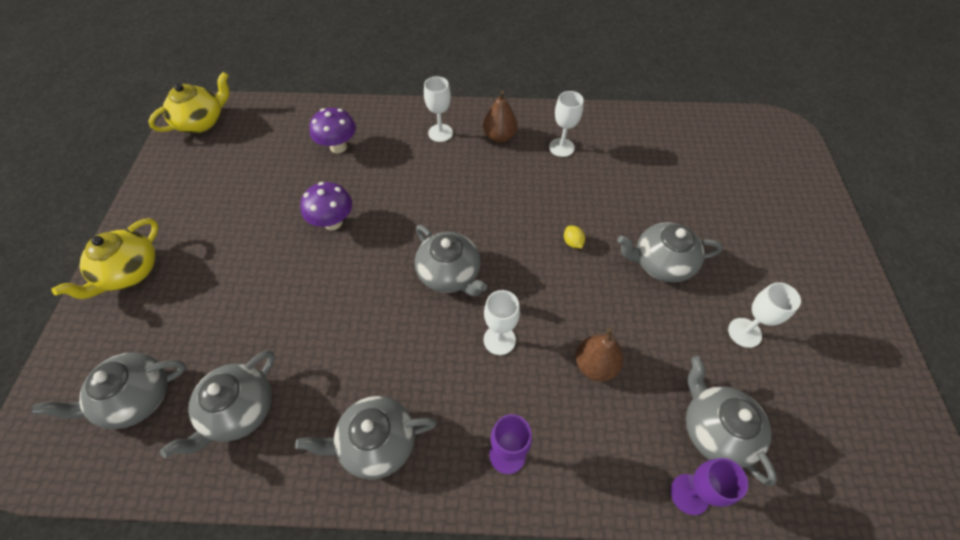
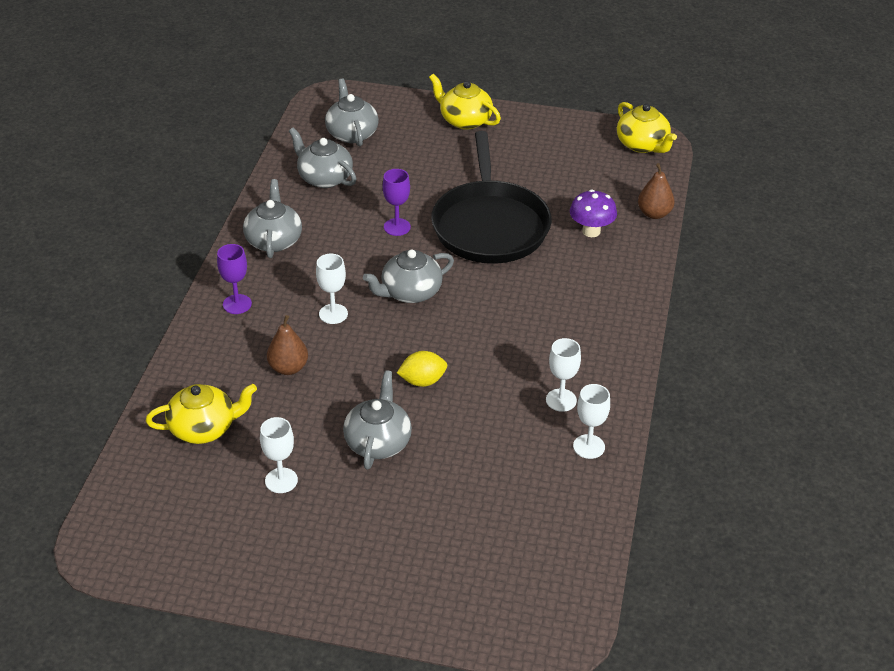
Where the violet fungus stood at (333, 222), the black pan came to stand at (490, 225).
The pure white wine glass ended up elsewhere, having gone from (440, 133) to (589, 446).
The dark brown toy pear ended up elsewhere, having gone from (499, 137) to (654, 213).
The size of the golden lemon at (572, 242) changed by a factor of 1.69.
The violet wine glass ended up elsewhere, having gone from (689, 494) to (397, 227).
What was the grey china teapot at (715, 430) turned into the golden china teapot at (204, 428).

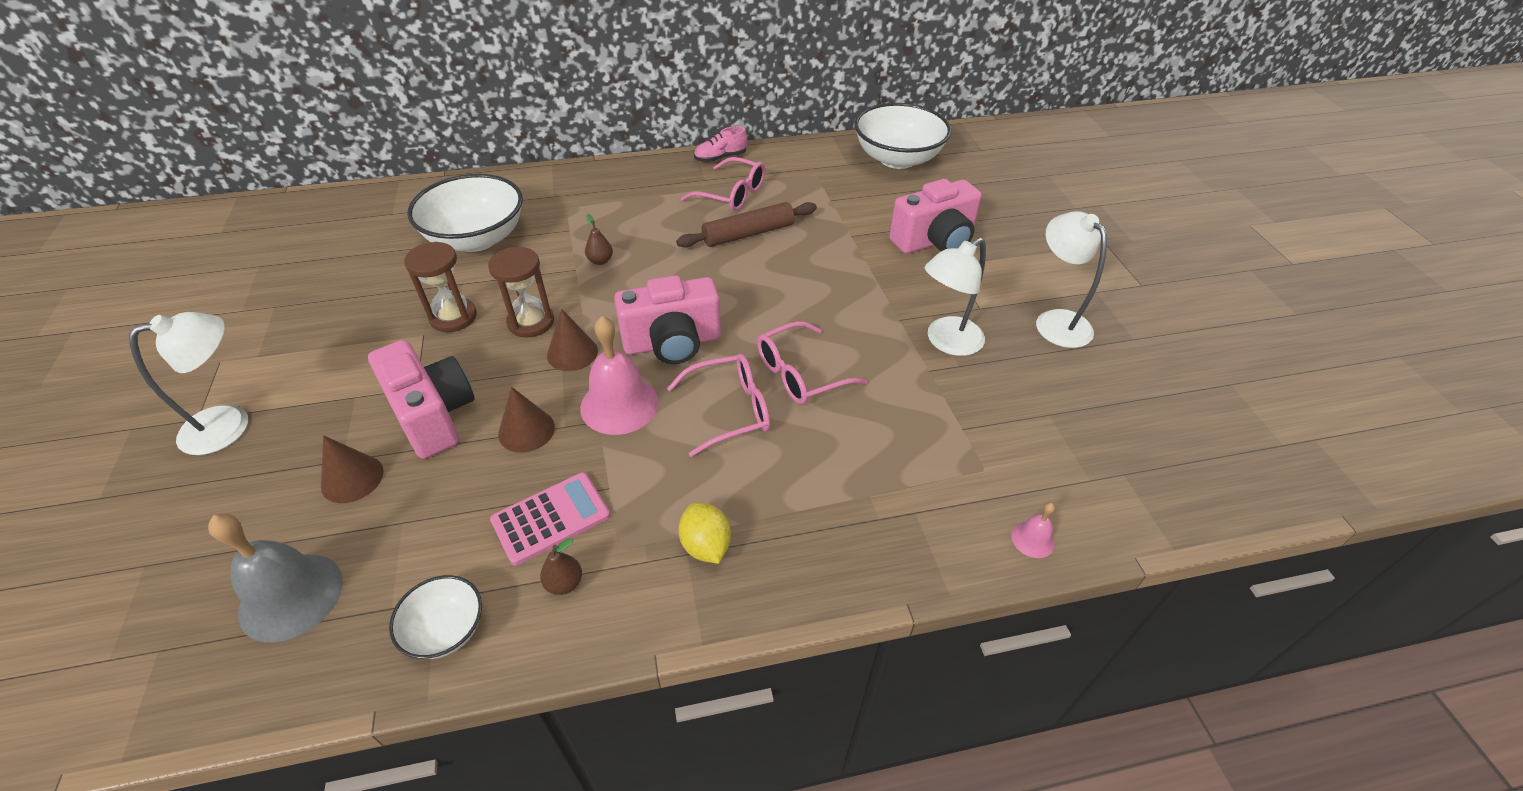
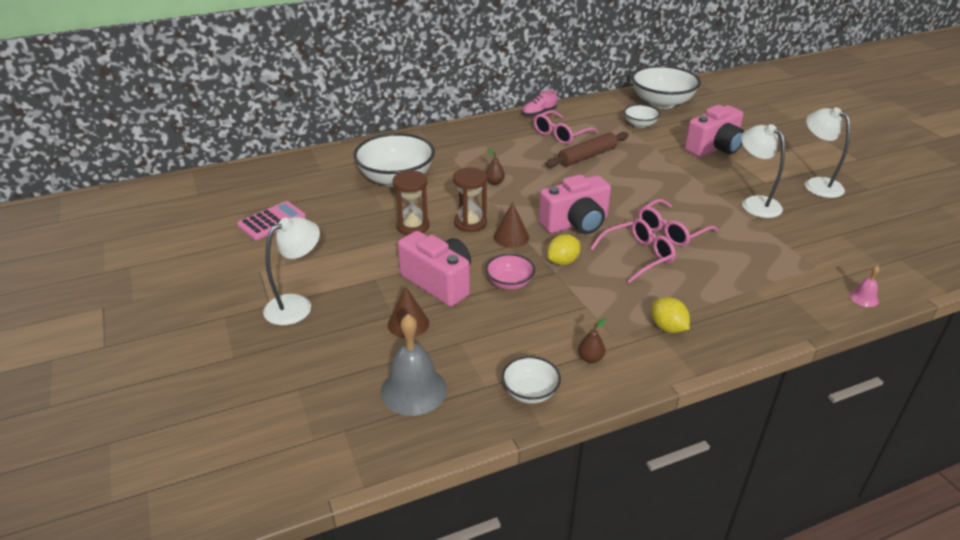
The rose-pink pocket calculator ended up elsewhere, having gone from (551, 518) to (272, 221).
Where the dark brown cone shape stood at (526, 430), the rose-pink deep dish came to stand at (509, 283).
Where the rose-pink bell stood at (619, 404), the golden lemon came to stand at (563, 261).
The rose-pink glasses at (731, 194) ended up facing another way, 120 degrees clockwise from before.
The pure white desk lamp at (946, 342) ended up facing another way, 105 degrees clockwise from before.
The second view gained the pure white deep dish at (640, 124).

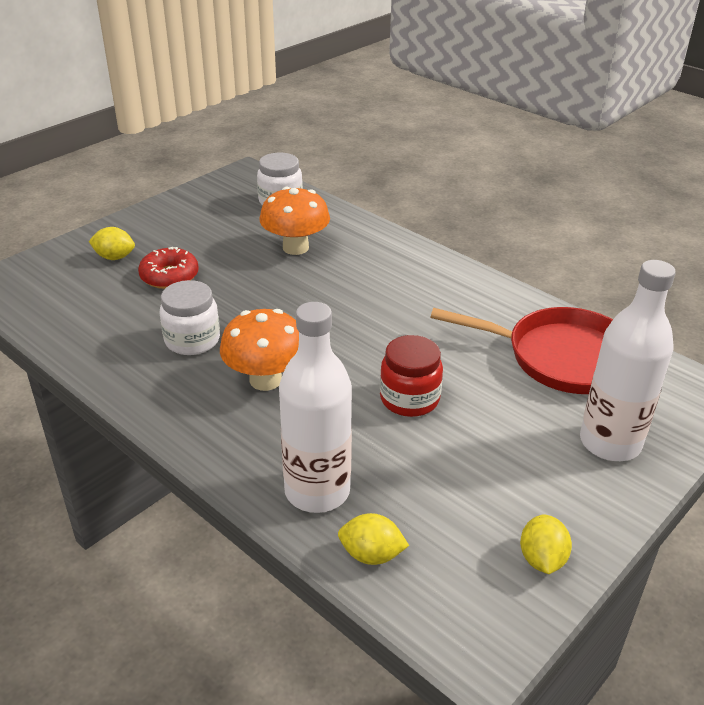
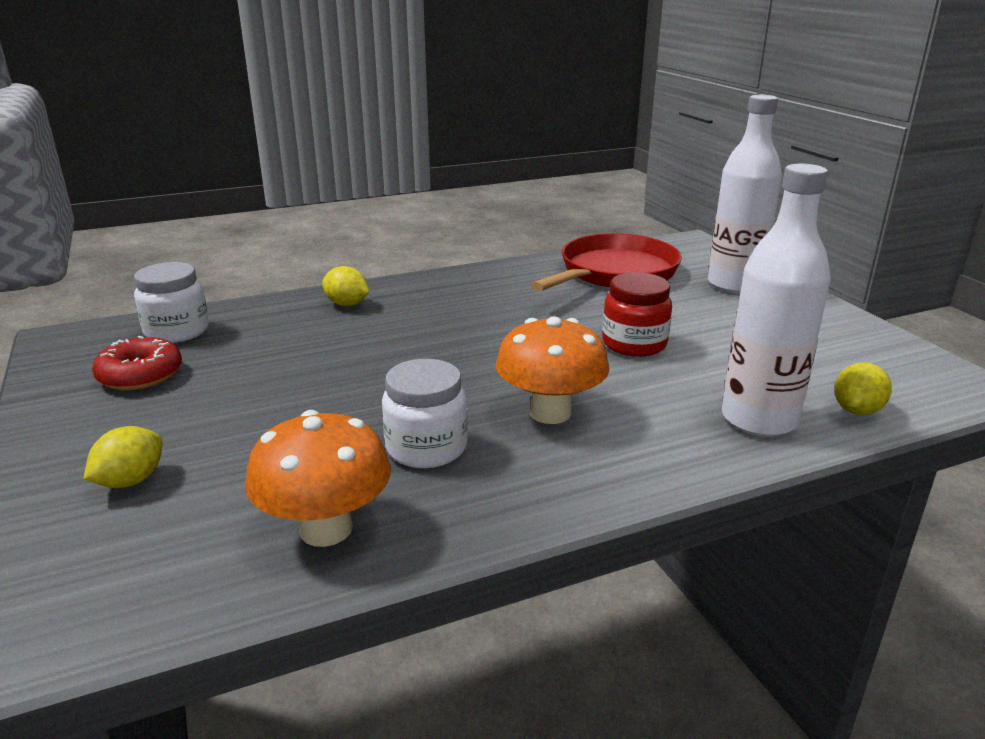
The scarlet glazed donut ended up elsewhere, having gone from (169, 276) to (140, 375).
The bright orange fungus ended up elsewhere, having gone from (295, 247) to (326, 529).
The golden lemon ended up elsewhere, having gone from (542, 559) to (347, 304).

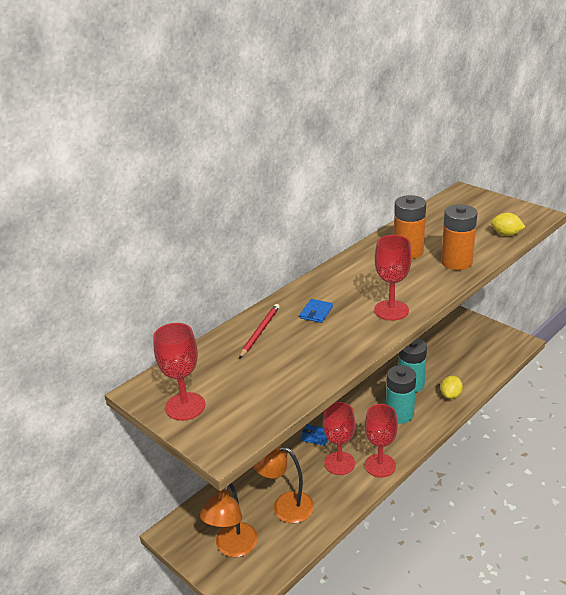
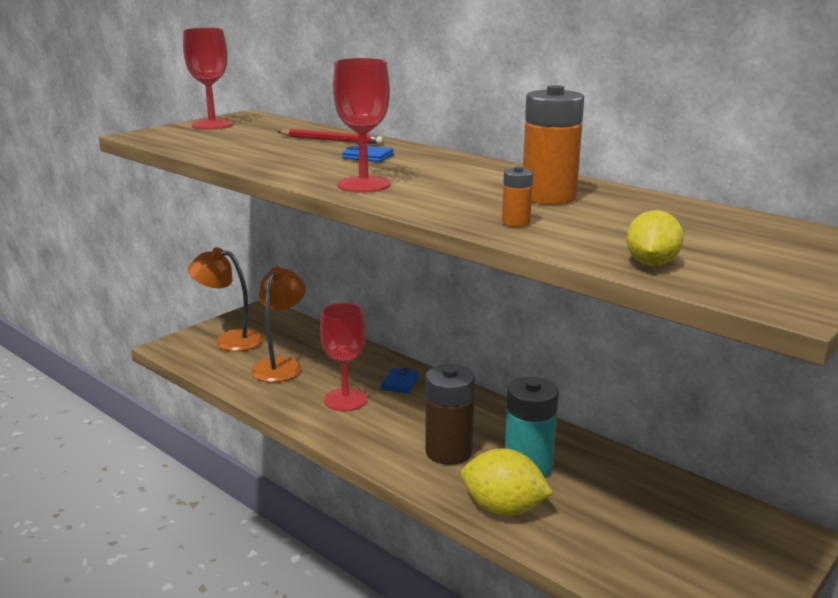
The second view lost the scarlet wine glass at (380, 465).
What was the teal power cell at (399, 414) turned into the dark brown power cell at (448, 451).
The size of the golden lemon at (450, 395) changed by a factor of 1.56.
The size of the bright orange power cell at (456, 262) changed by a factor of 0.47.

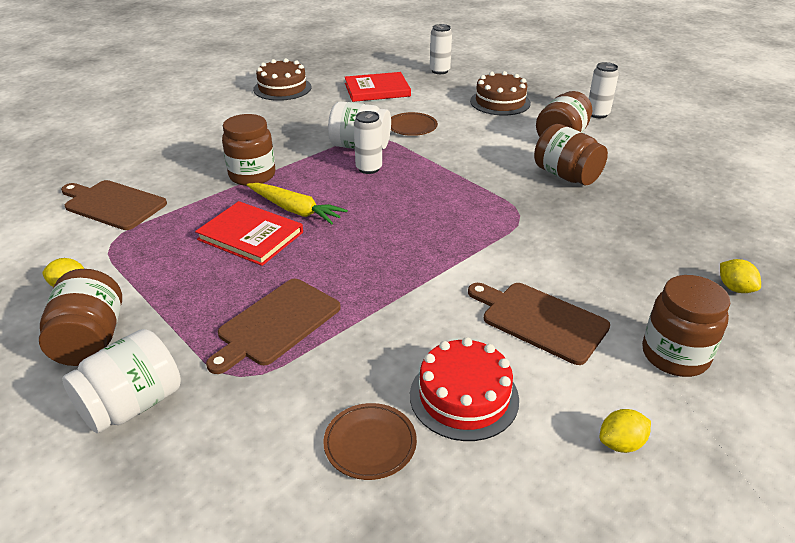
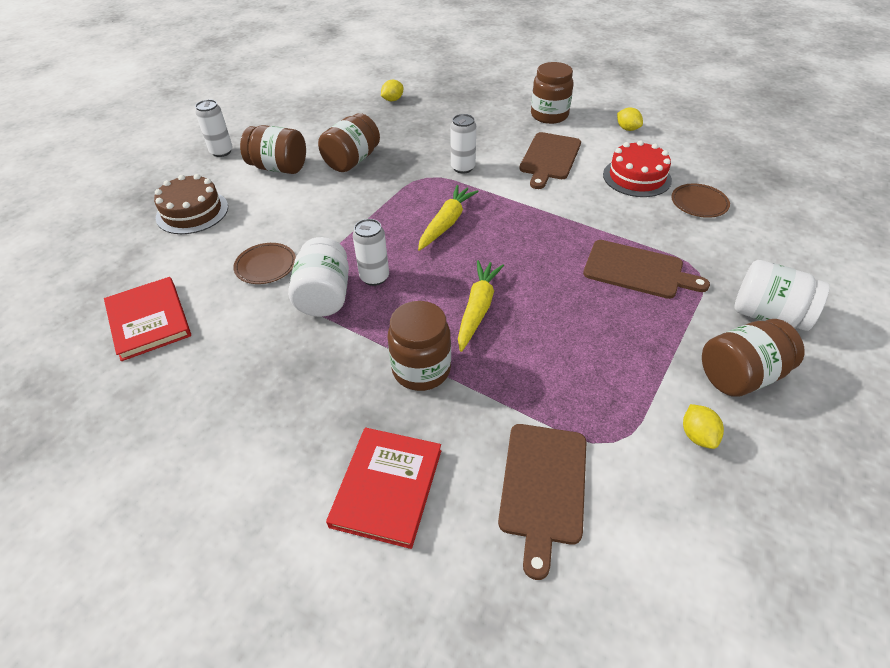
The scarlet hardcover ended up elsewhere, having gone from (250, 236) to (387, 487).
The second view lost the dark brown layer cake at (282, 88).
The pure white soda can ended up elsewhere, having gone from (439, 71) to (463, 168).
The golden lemon ended up elsewhere, having gone from (735, 288) to (392, 100).
The second view gained the golden carrot at (446, 223).

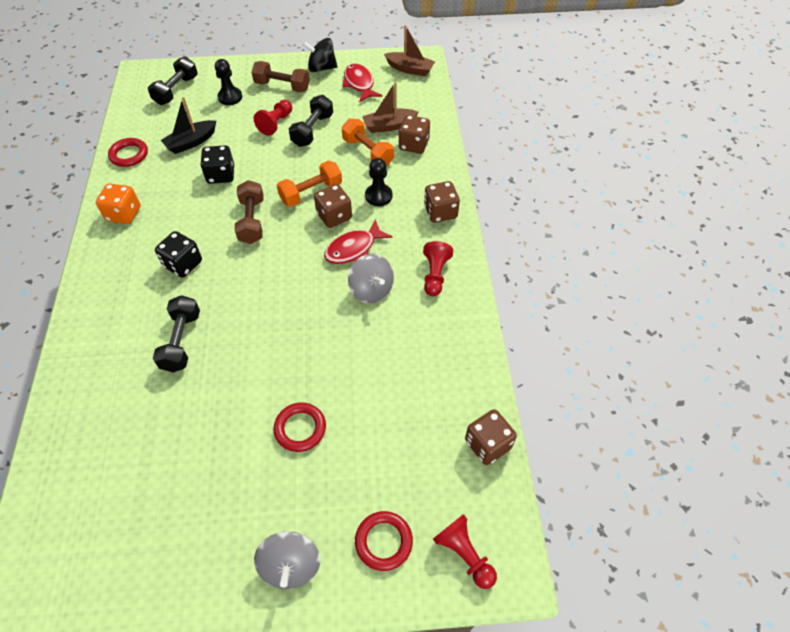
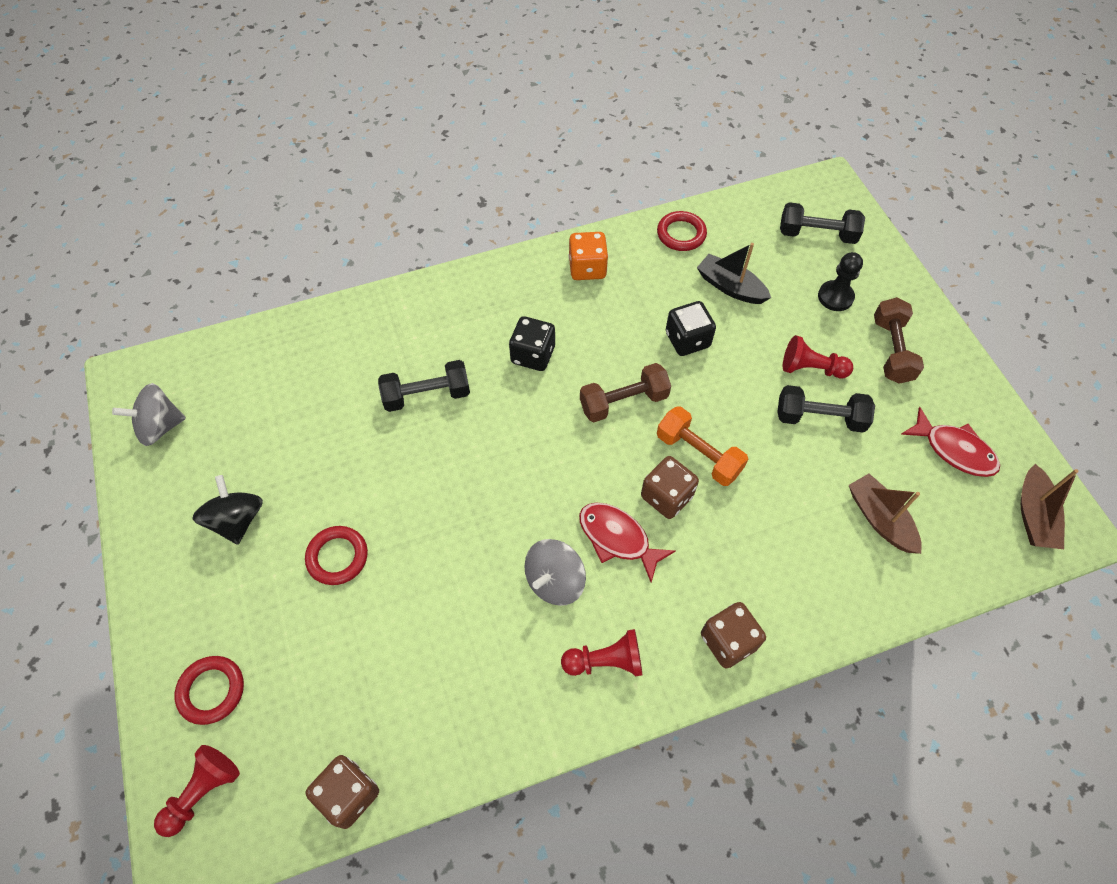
The grey toy top ended up elsewhere, having gone from (290, 565) to (160, 426).
The black toy top ended up elsewhere, having gone from (321, 68) to (237, 520).
The scarlet fish figure at (359, 84) ended up facing another way, 75 degrees clockwise from before.
The second view lost the bright orange dumbbell at (368, 152).
The second view lost the black game pawn at (378, 196).
The second view lost the dark brown game die at (413, 145).

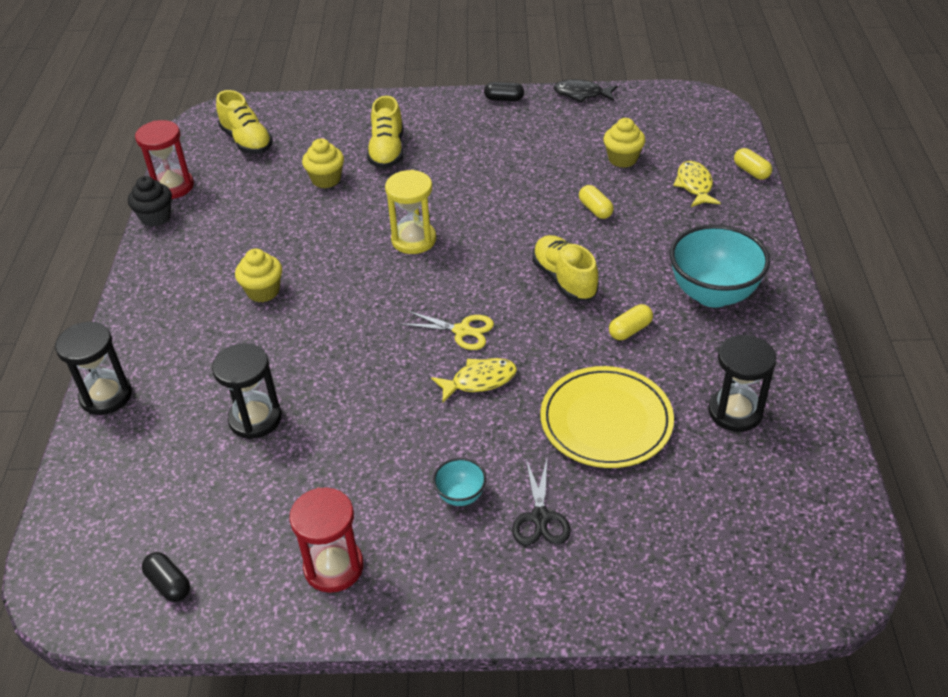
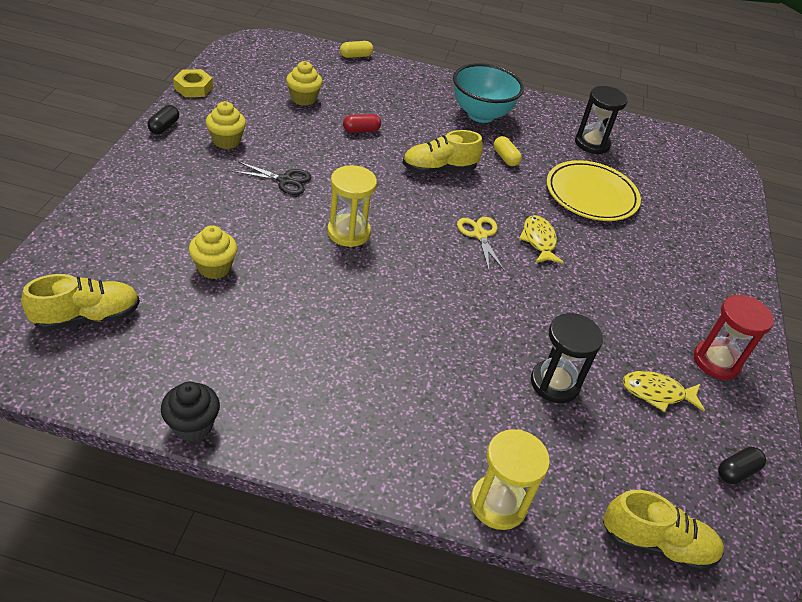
What was the black hourglass at (106, 396) turned into the golden hourglass at (498, 504).
The second view lost the scarlet hourglass at (173, 187).
The golden fairy cake ended up elsewhere, having gone from (263, 291) to (226, 141).
The golden lace-up shoe ended up elsewhere, having gone from (387, 151) to (656, 544).
The golden scissors at (462, 331) ended up facing another way, 45 degrees counterclockwise from before.
The second view lost the teal deep dish at (460, 495).
The black scissors ended up elsewhere, having gone from (540, 517) to (284, 180).
Where the black fish figure stood at (581, 94), the golden hex nut came to stand at (193, 88).
What was the golden pill at (595, 209) turned into the scarlet pill at (361, 130).
The golden fish figure ended up elsewhere, having gone from (694, 185) to (657, 393).

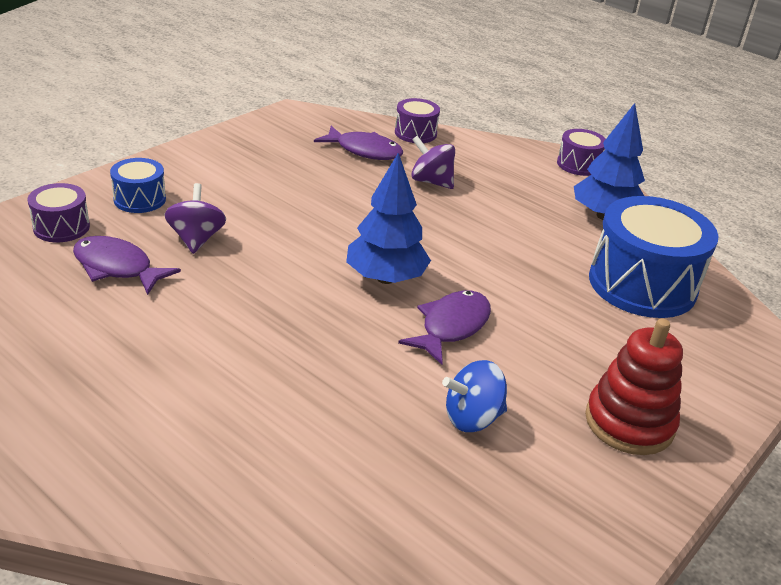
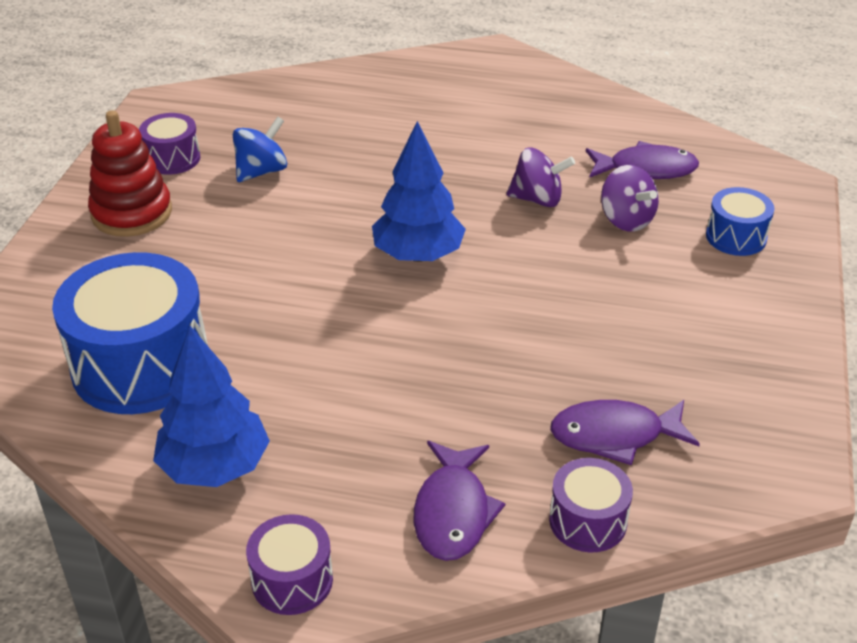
The violet snare drum ended up elsewhere, having gone from (61, 227) to (172, 158).
The violet fish figure ended up elsewhere, having gone from (451, 327) to (453, 512).
The violet toy top ended up elsewhere, having gone from (431, 181) to (537, 199).

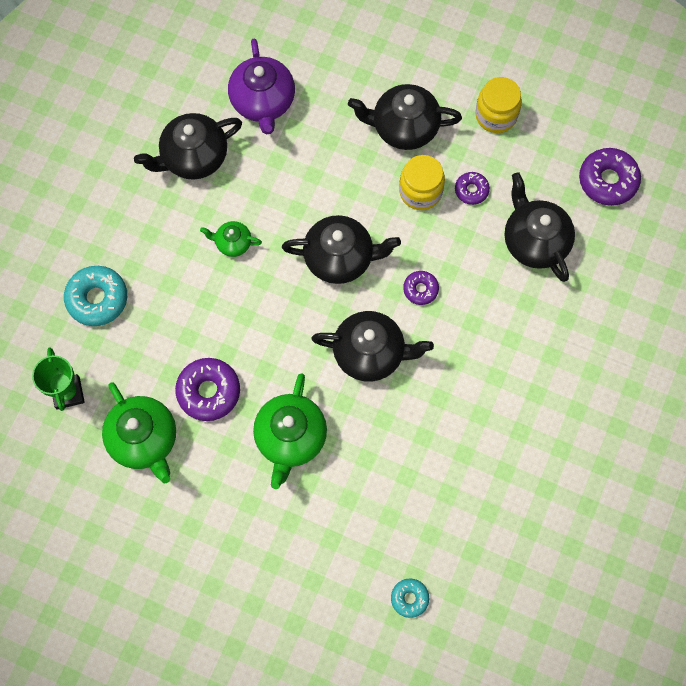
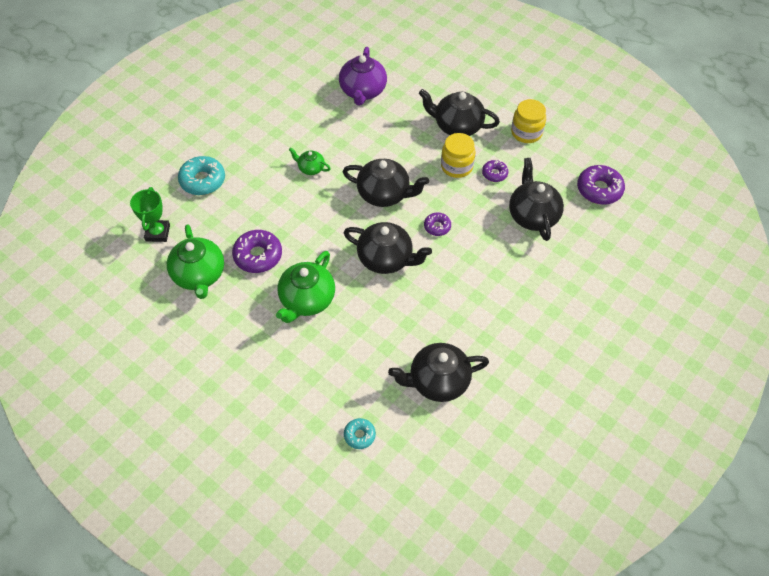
The black china teapot ended up elsewhere, having gone from (193, 157) to (437, 381).

